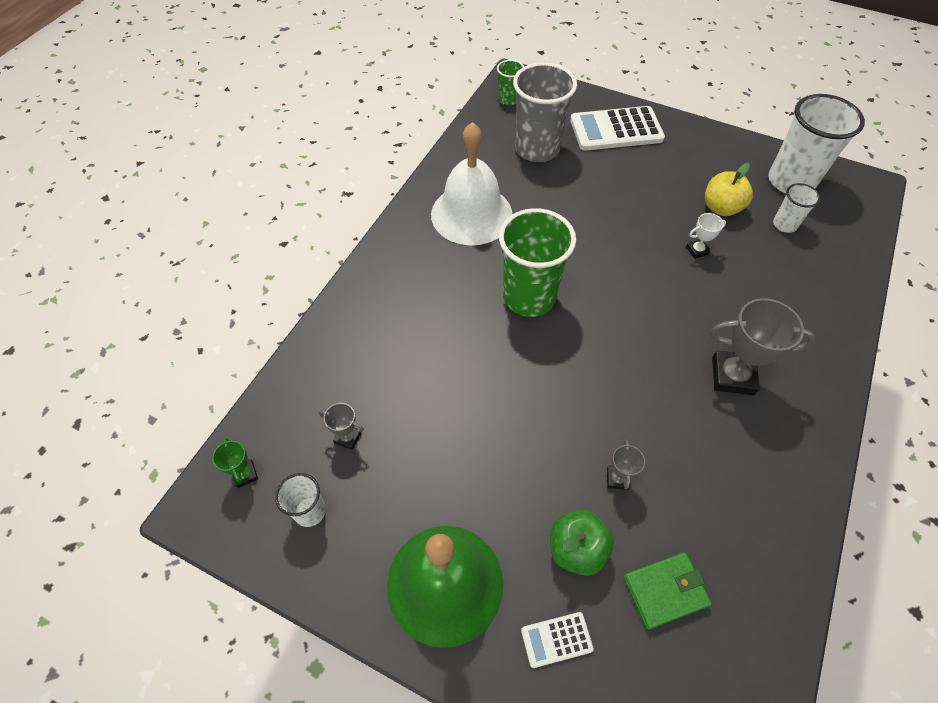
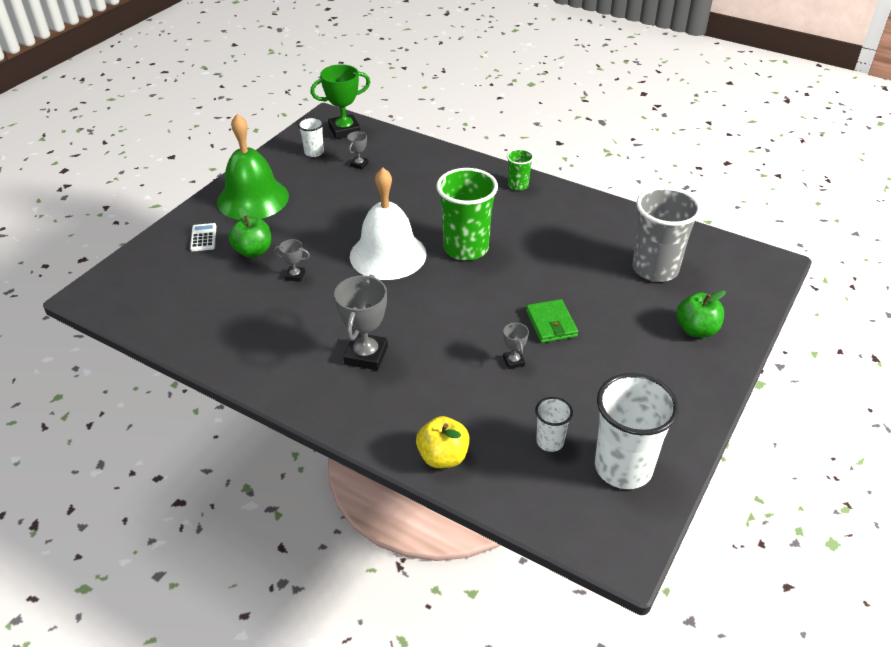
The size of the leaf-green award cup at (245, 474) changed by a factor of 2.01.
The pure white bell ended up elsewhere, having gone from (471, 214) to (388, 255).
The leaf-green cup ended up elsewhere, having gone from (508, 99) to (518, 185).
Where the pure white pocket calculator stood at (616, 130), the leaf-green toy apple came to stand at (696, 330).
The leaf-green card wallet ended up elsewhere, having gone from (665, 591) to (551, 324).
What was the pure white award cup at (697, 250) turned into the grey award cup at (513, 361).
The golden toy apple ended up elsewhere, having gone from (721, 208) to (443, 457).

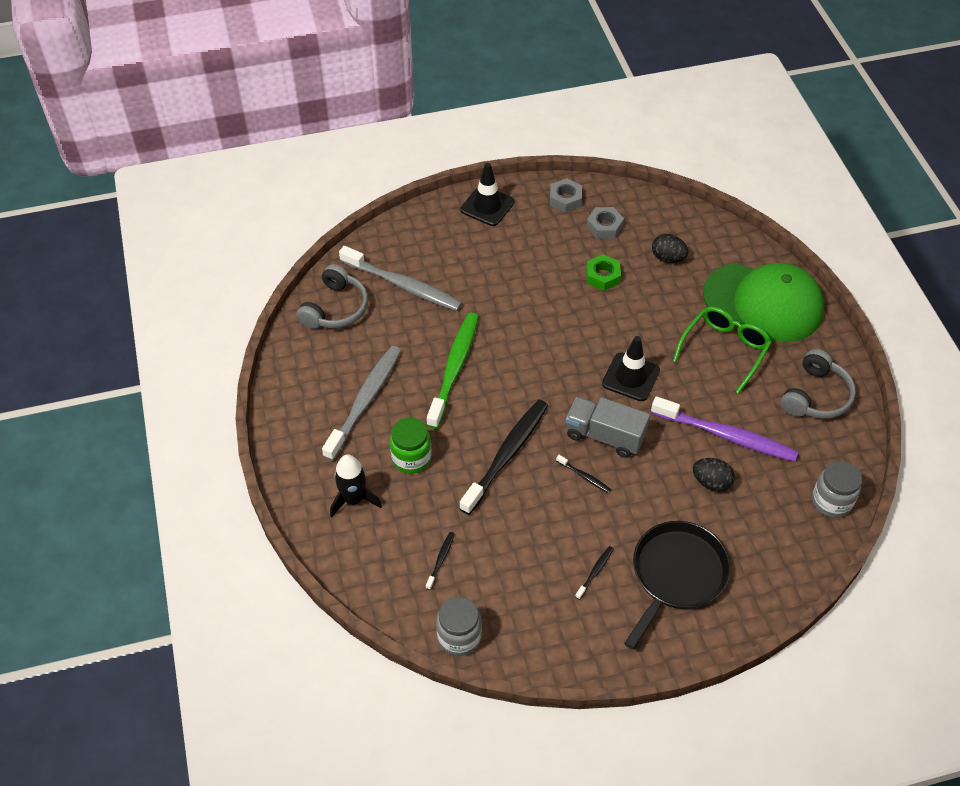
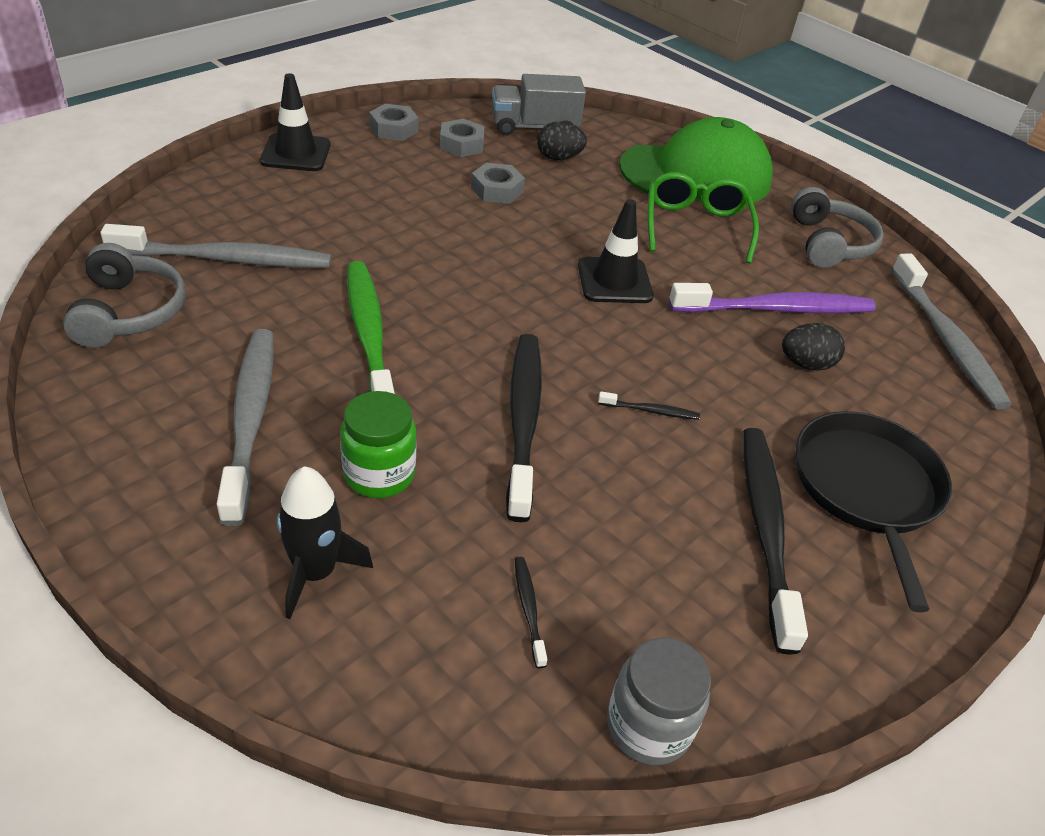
The grey truck ended up elsewhere, having gone from (605, 436) to (534, 127).
The size of the black toothbrush at (595, 572) changed by a factor of 2.39.
What was the leaf-green hex nut at (602, 276) turned into the grey hex nut at (497, 190).
Where the grey jam jar stood at (831, 501), the grey toothbrush came to stand at (946, 340).

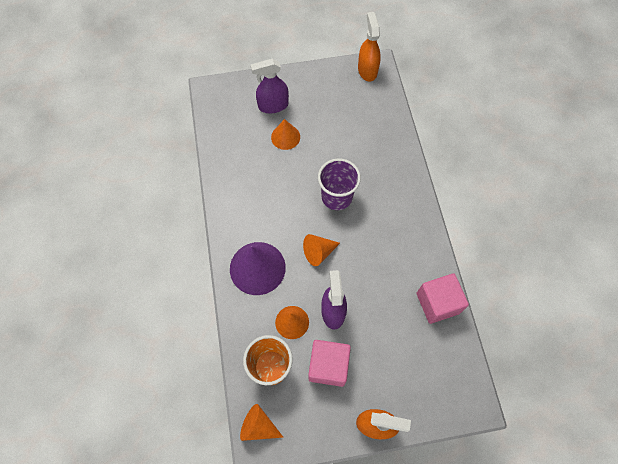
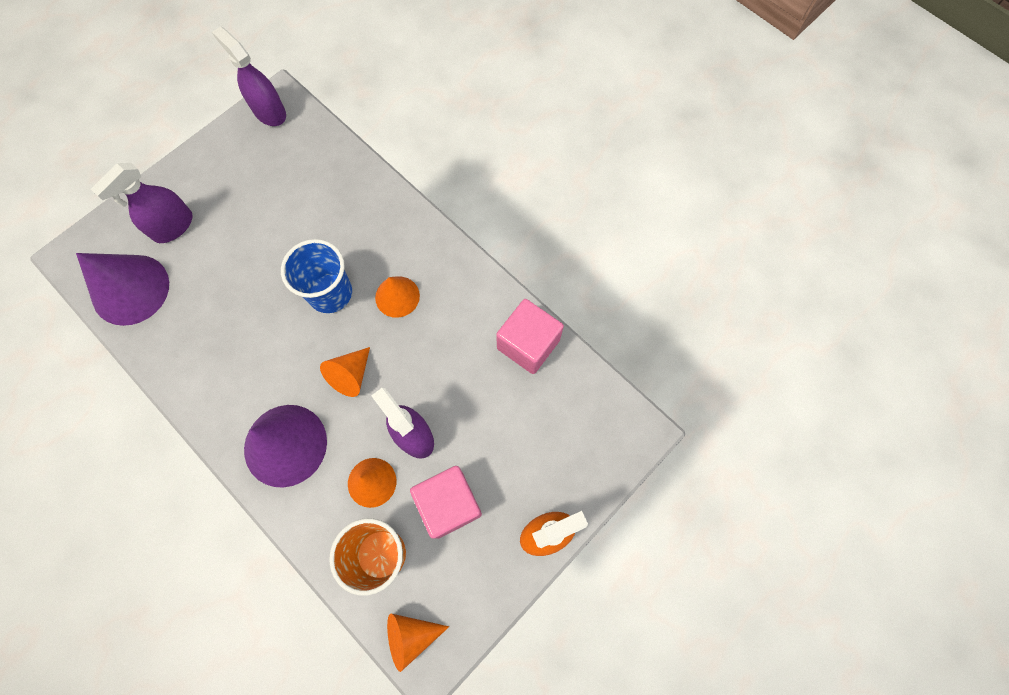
The bright orange cone shape ended up elsewhere, having gone from (285, 137) to (397, 296).
What was the violet cup at (337, 197) turned into the blue cup at (330, 293).
What was the bright orange spray cleaner at (367, 70) turned into the violet spray cleaner at (269, 112).
The second view gained the violet cone shape at (130, 289).

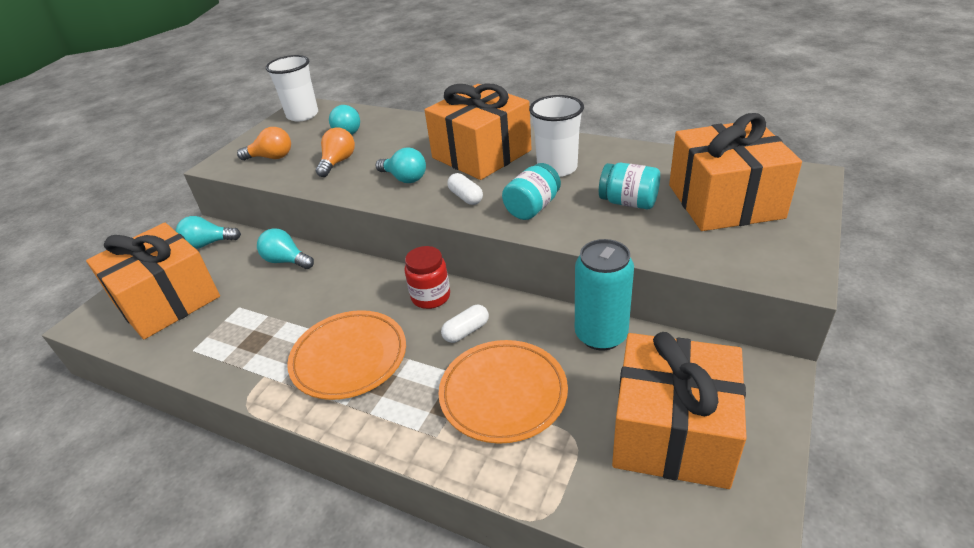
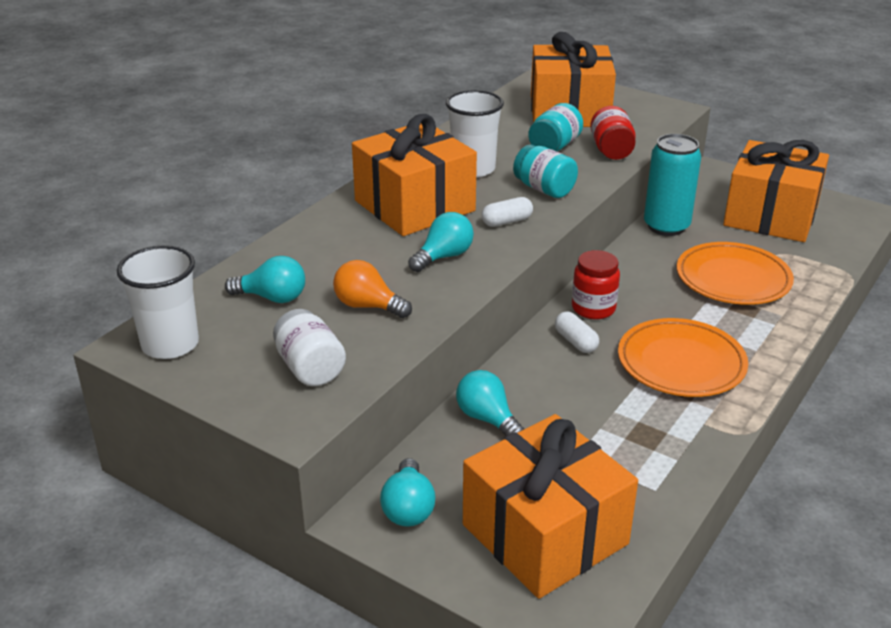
Where the bright orange light bulb stood at (271, 157), the pure white jam jar came to stand at (310, 368).
The teal light bulb at (286, 261) ended up facing another way, 105 degrees clockwise from before.
The pure white pill ended up elsewhere, having gone from (466, 331) to (575, 341).
The second view gained the scarlet jam jar at (611, 151).

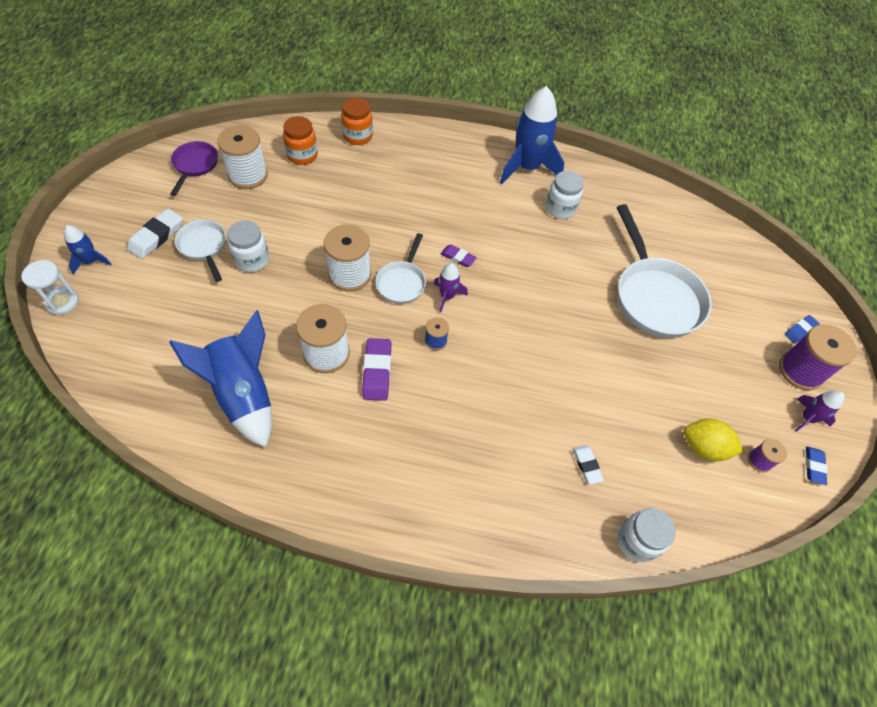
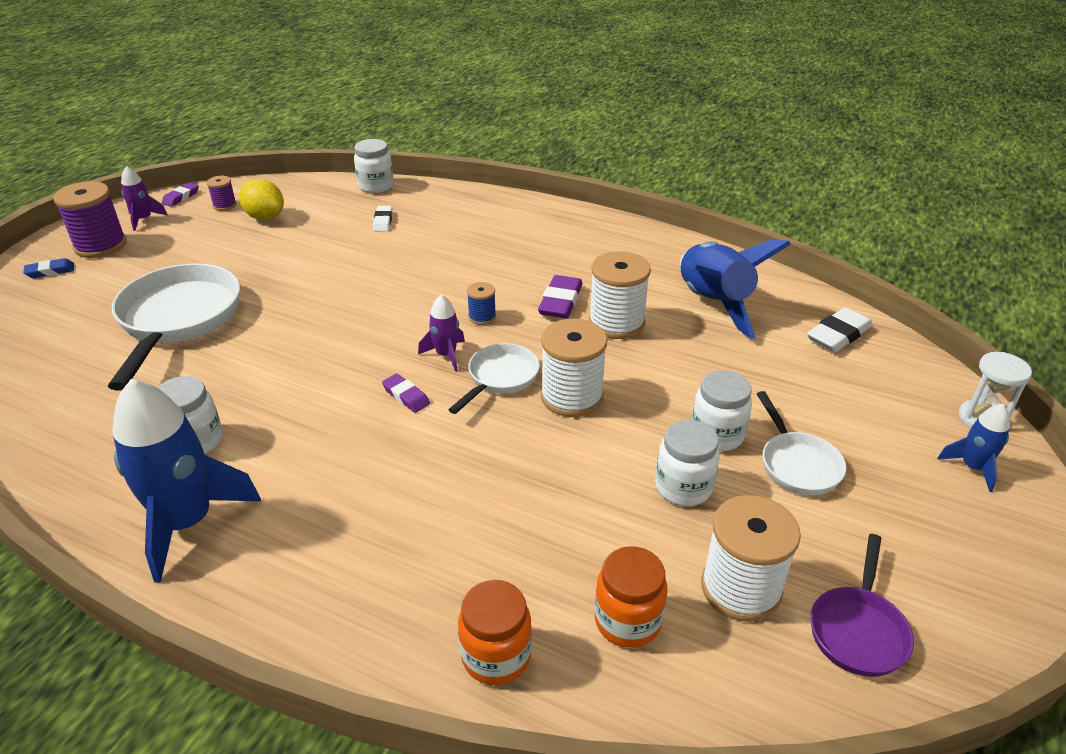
The pure white gum eraser ended up elsewhere, having gone from (156, 236) to (838, 335).
What was the blue gum eraser at (814, 466) turned into the violet gum eraser at (181, 197).
The second view gained the pure white jam jar at (683, 487).

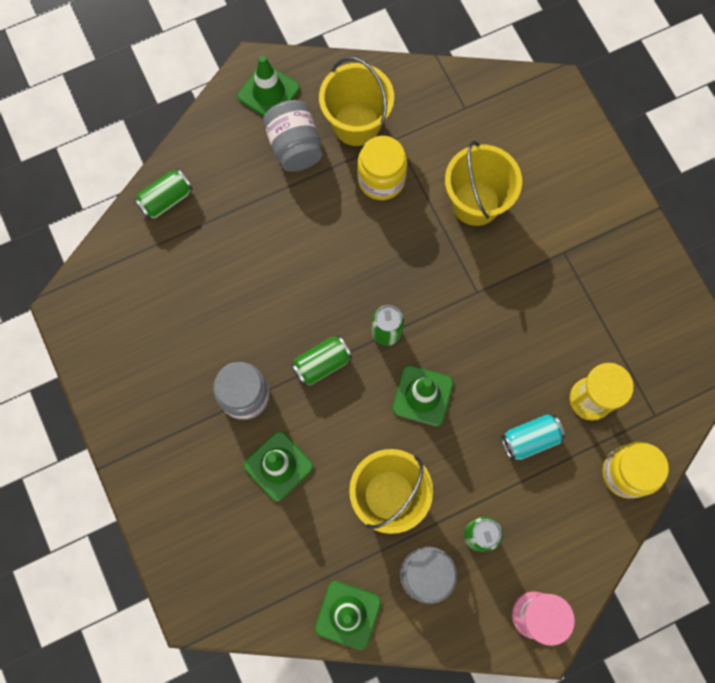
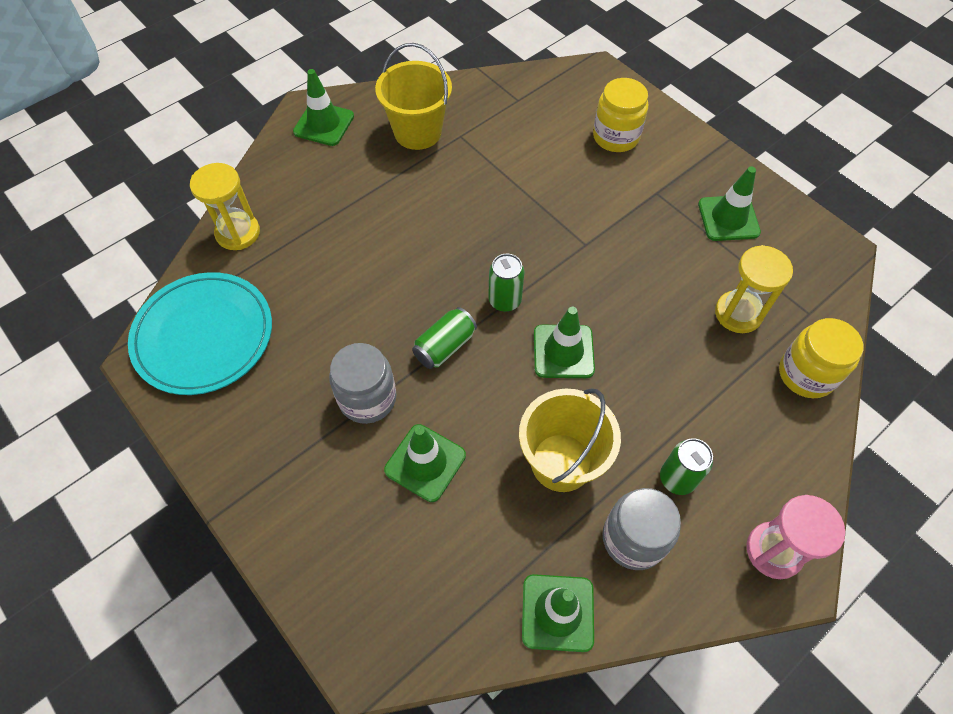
Where the leaf-green soda can stood at (166, 200), the golden hourglass came to stand at (238, 233).
The second view lost the grey jam jar at (295, 146).
The golden jam jar ended up elsewhere, having gone from (381, 179) to (615, 137).
The second view lost the golden bucket at (475, 203).
The second view lost the teal soda can at (530, 439).
The second view gained the teal dinner plate at (204, 336).
The second view gained the leaf-green traffic cone at (728, 218).

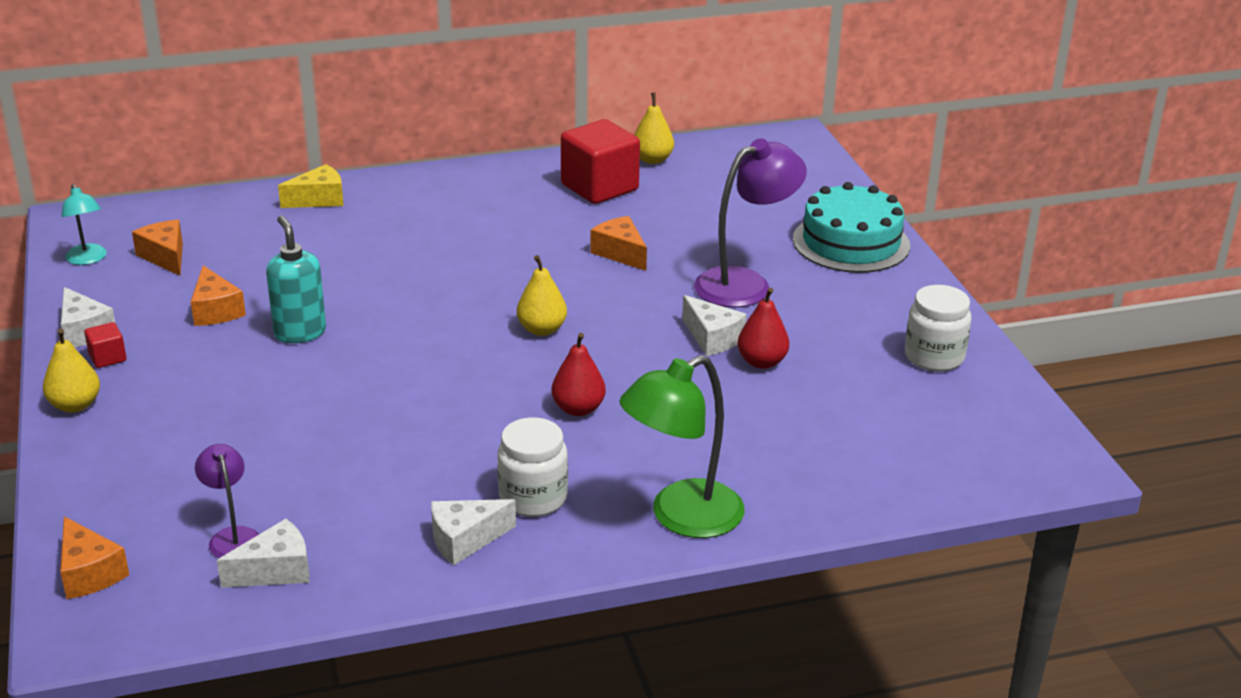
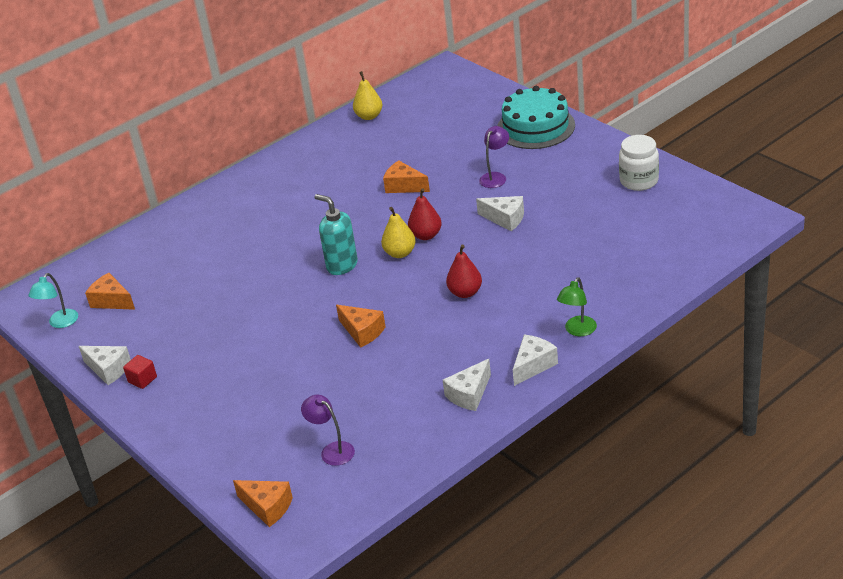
The second view lost the golden toy pear at (75, 405).
The teal desk lamp at (88, 259) ended up facing another way, 75 degrees clockwise from before.
The bright orange piece of cheese ended up elsewhere, having gone from (215, 310) to (362, 332).
The pure white piece of cheese ended up elsewhere, having gone from (276, 570) to (533, 365).
The teal soap dispenser ended up elsewhere, having gone from (300, 332) to (342, 265).
The second view lost the golden piece of cheese at (319, 199).
The second view lost the pure white jam jar at (533, 498).
The second view lost the scarlet cube at (599, 187).
The size of the leaf-green desk lamp at (681, 517) changed by a factor of 0.54.
The size of the violet desk lamp at (745, 283) changed by a factor of 0.54.
The scarlet toy pear ended up elsewhere, having gone from (762, 362) to (426, 235).

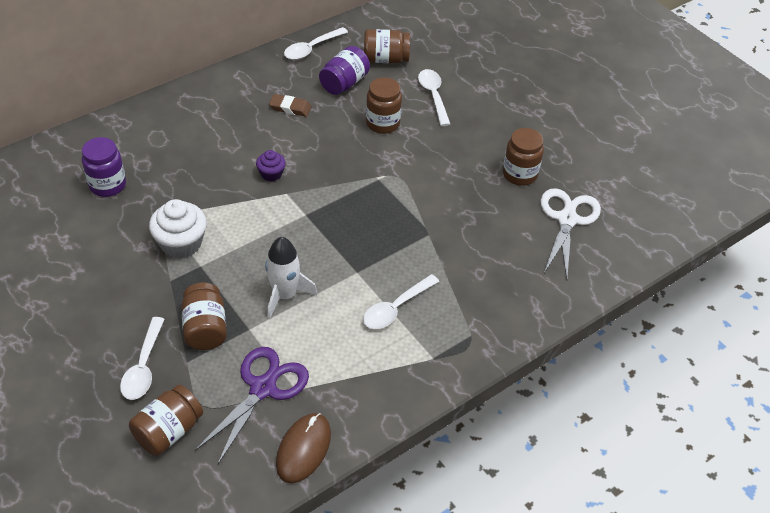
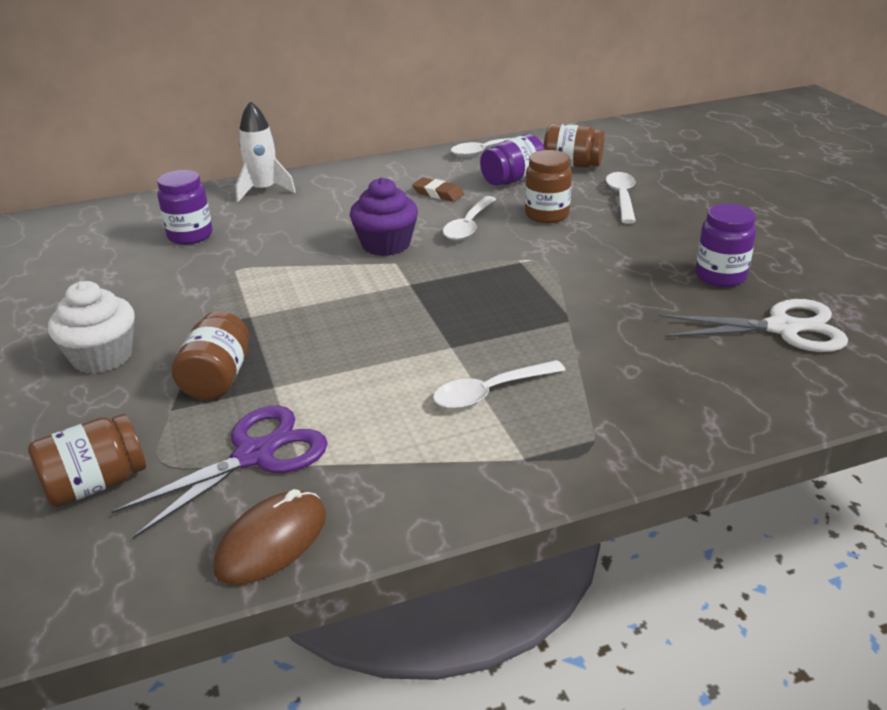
The pure white tablespoon ended up elsewhere, having gone from (143, 366) to (469, 226).
The pure white fairy cake ended up elsewhere, having gone from (181, 243) to (102, 357).
The size of the violet fairy cake at (271, 174) changed by a factor of 1.78.
The pure white spaceship ended up elsewhere, having gone from (284, 295) to (264, 190).
What was the dark brown jam jar at (519, 174) turned into the violet jam jar at (720, 276).
The pure white scissors at (567, 219) ended up facing another way, 60 degrees clockwise from before.

